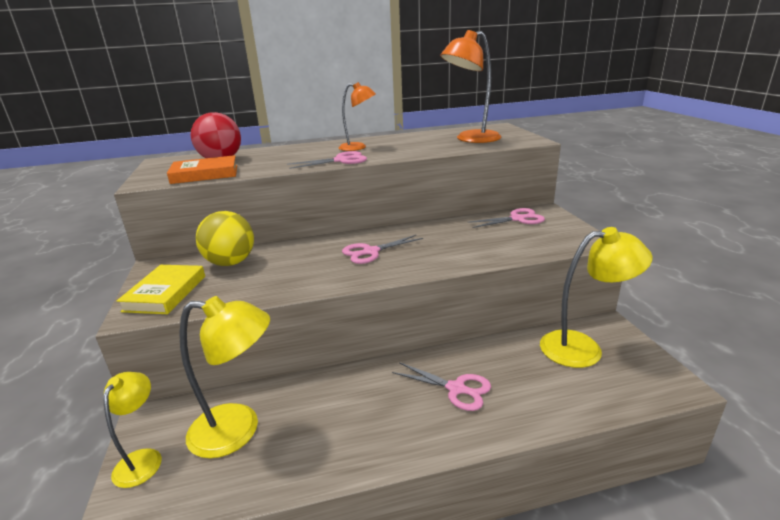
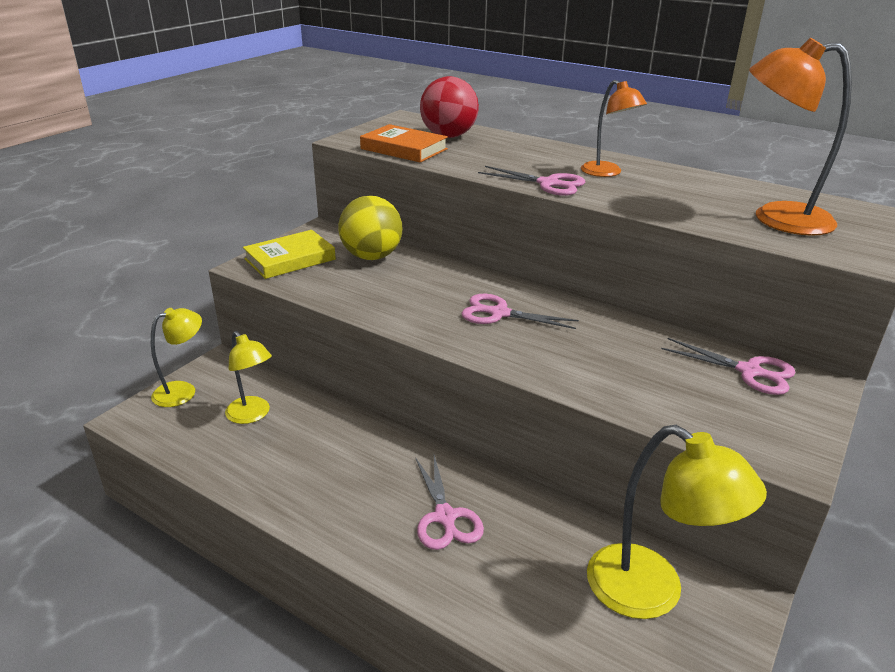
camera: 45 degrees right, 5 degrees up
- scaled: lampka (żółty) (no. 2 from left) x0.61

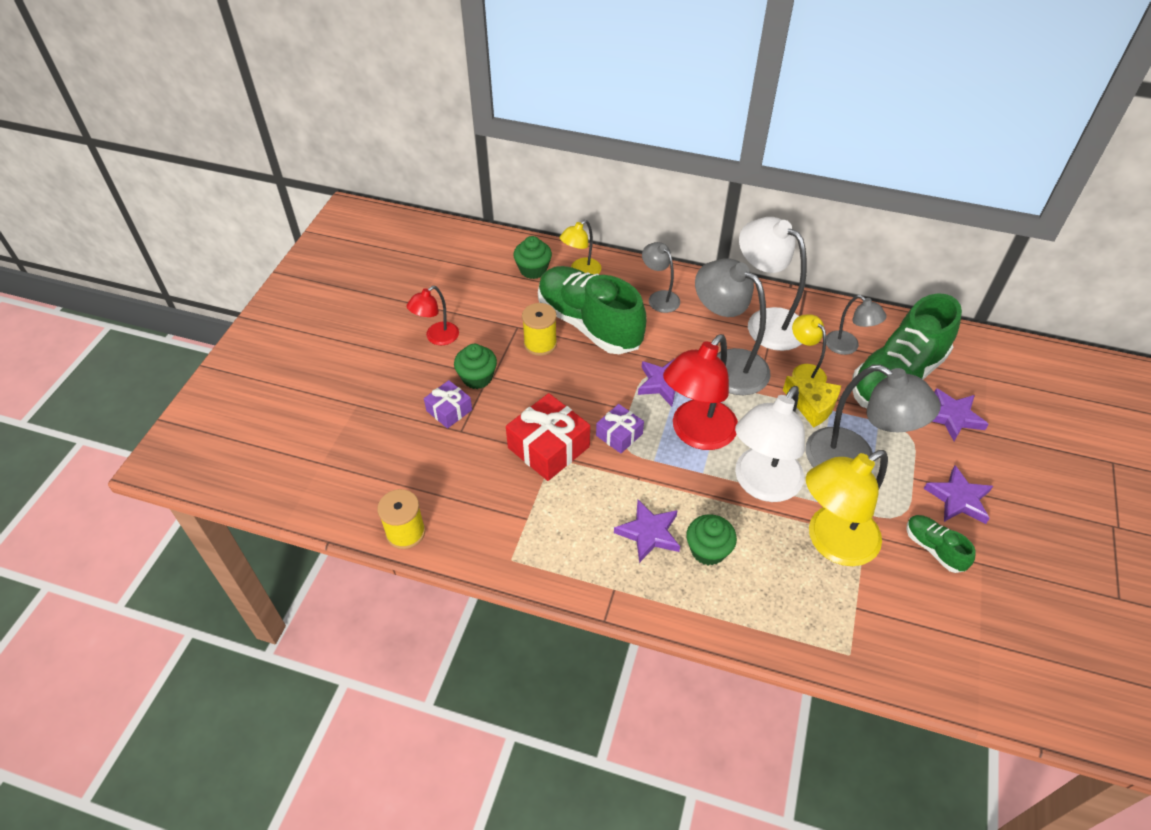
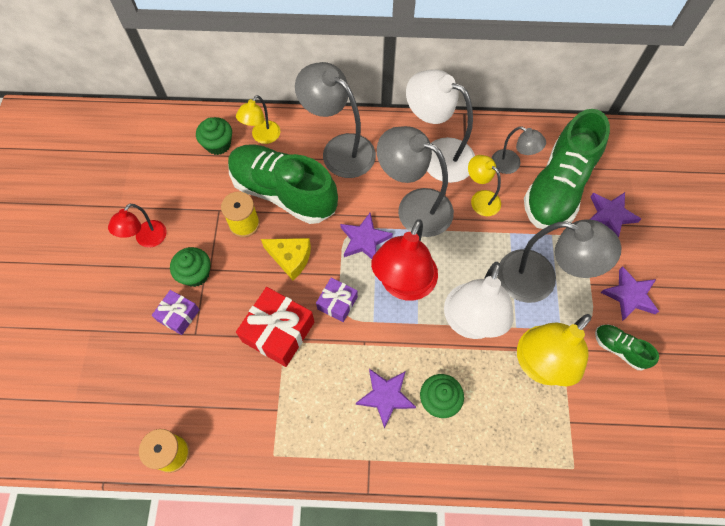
camera: 15 degrees left, 15 degrees up
- shifted: ser (żółty)
- scaled: lampka (szary) (no. 1 from left) x1.83

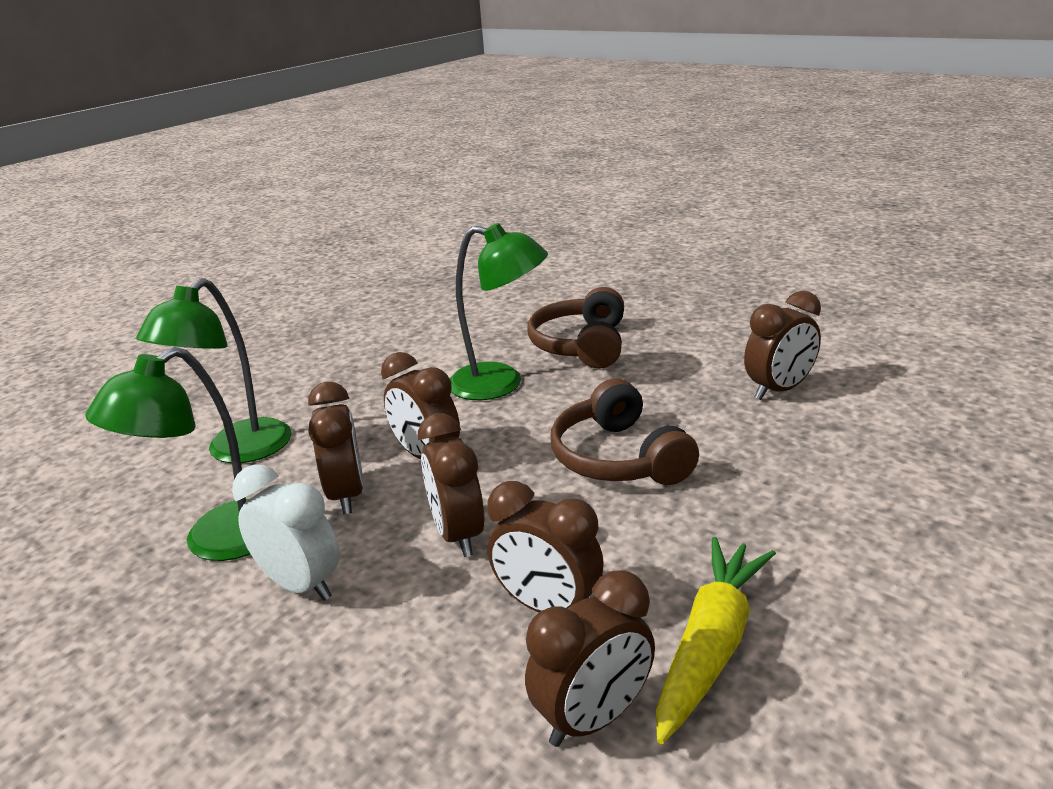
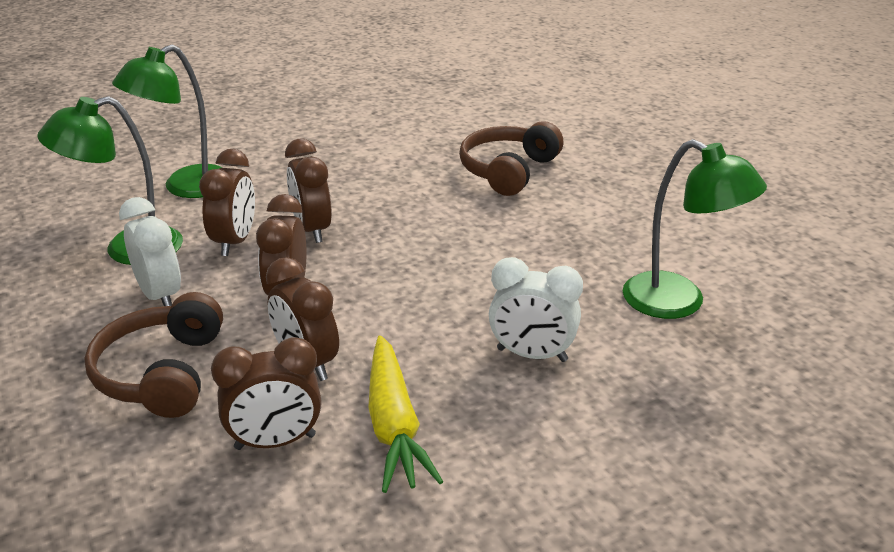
camera: 20 degrees right, 5 degrees up
- shifted: słuchawki (brązowy) (no. 2 from left in the first image) to słuchawki (brązowy) (no. 1 from left)
- rotated: marchewka (żółty) 120 degrees clockwise
- new: budzik (biały) (no. 2 from left)
- shifted: lampka (zielony) (no. 3 from left)
- gone: budzik (brązowy) (no. 6 from left)

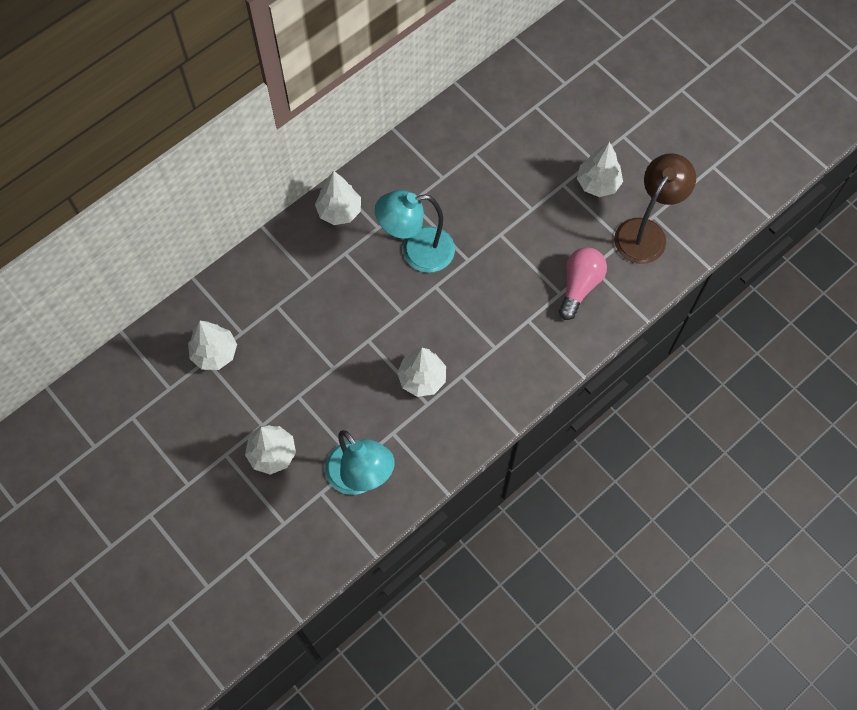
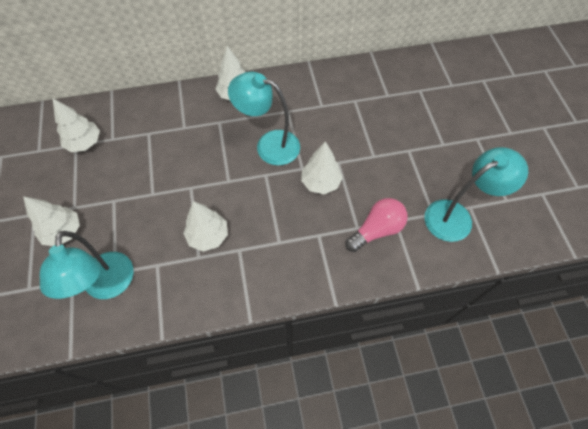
camera: 30 degrees right, 5 degrees down
- shifted: drzewko (biały) (no. 5 from left)
- repainted: lampka (brązowy) to lampka (turkusowy) (no. 3 from left)

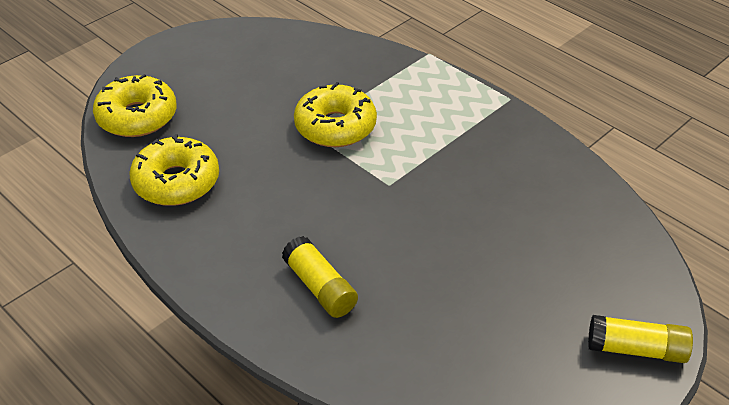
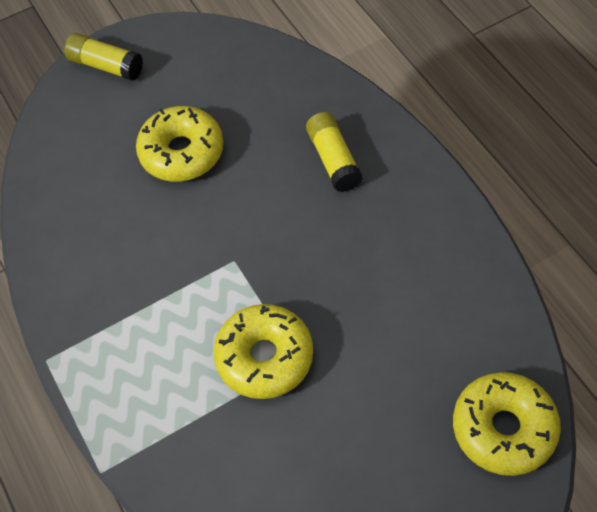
camera: 160 degrees left, 15 degrees up
- shifted: donut (żółty) (no. 2 from left in the first image) to donut (żółty) (no. 1 from left)

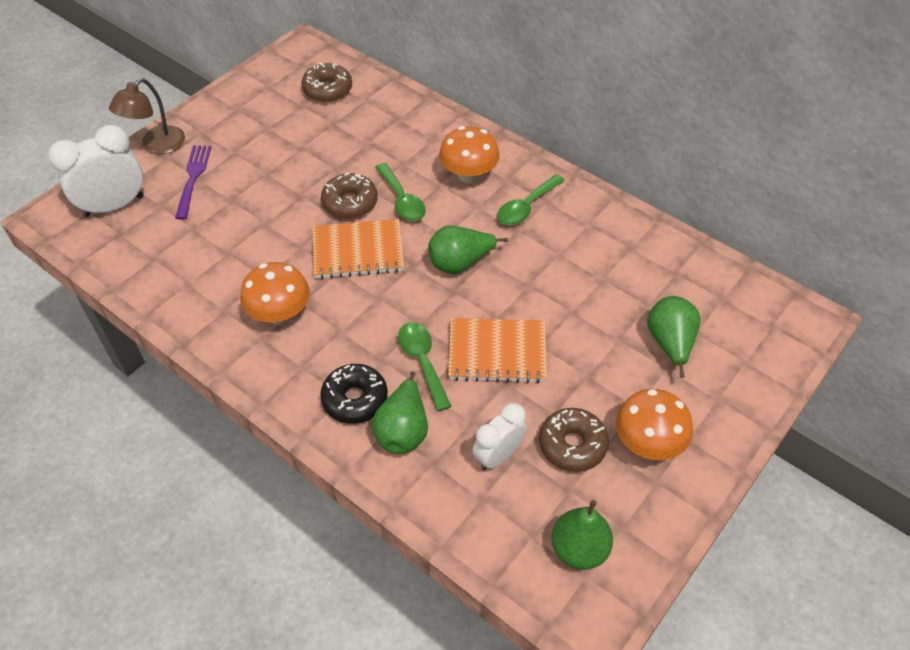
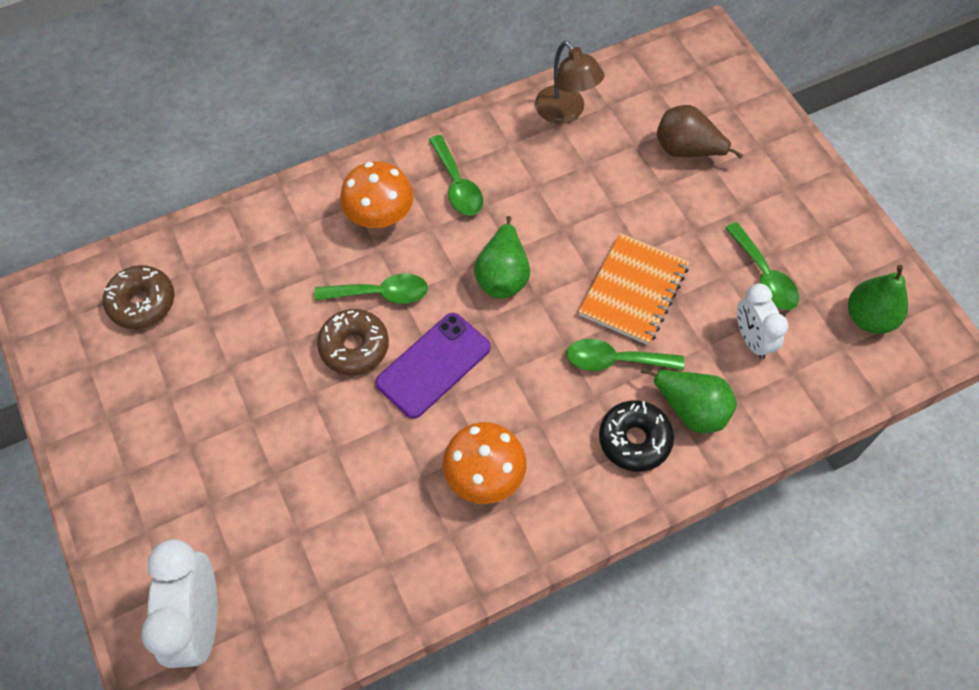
camera: 65 degrees left, 10 degrees up
- swapped: zeszyt (pomarańczowy) (no. 1 from left) to telefon (fioletowy)
- shifted: lampka (brązowy)
- repainted: gruszka (zielony) (no. 4 from left) to gruszka (brązowy)
- swapped: donut (brązowy) (no. 3 from left) to łyżka (zielony) (no. 4 from left)
- gone: widelec (fioletowy)
- gone: grzyb (pomarańczowy) (no. 3 from left)

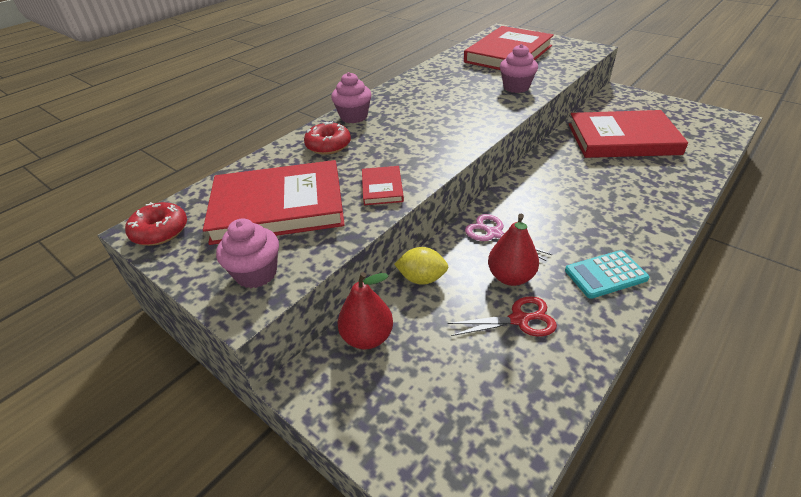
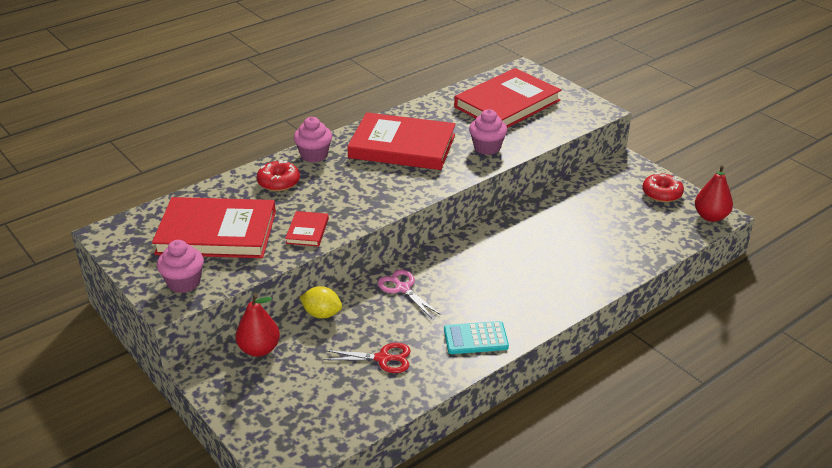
camera: 10 degrees right, 5 degrees down
- shifted: książka (czerwony) (no. 4 from left in the first image) to książka (czerwony) (no. 3 from left)
- shifted: donut (czerwony) (no. 1 from left in the first image) to donut (czerwony) (no. 2 from left)
- shifted: gruszka (czerwony) (no. 2 from left)

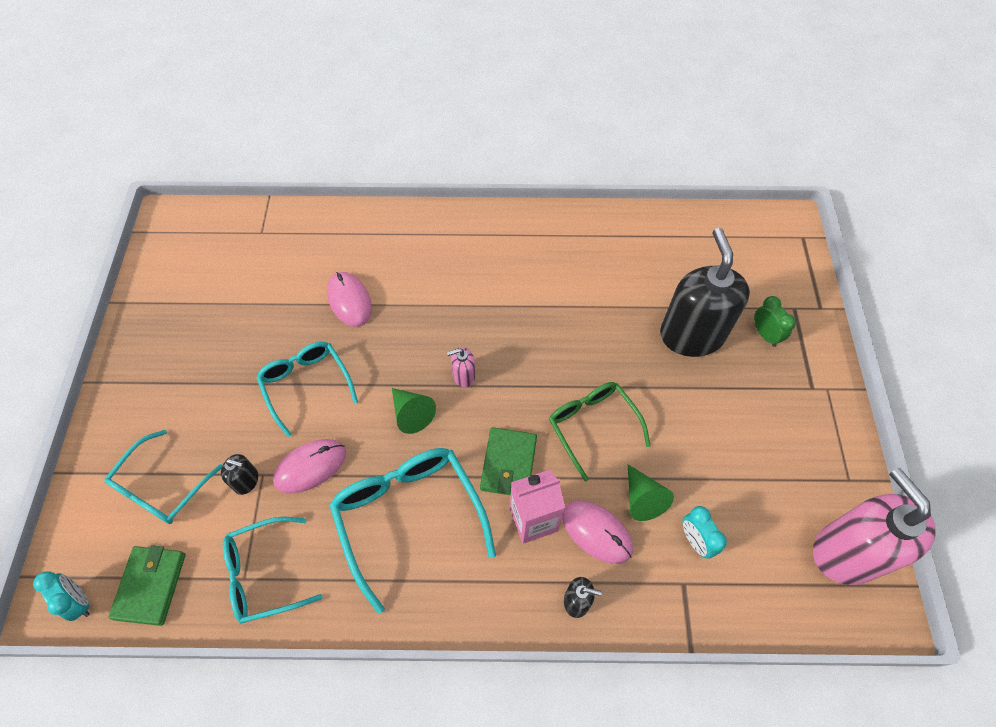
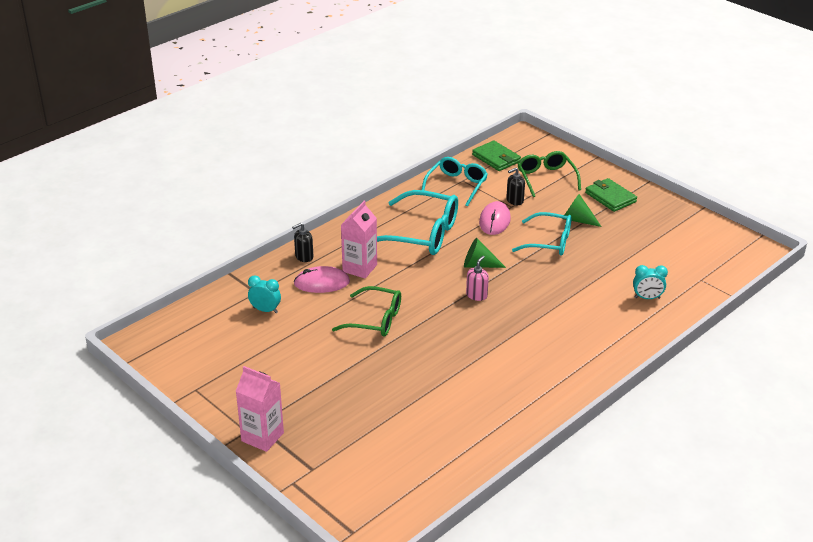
camera: 135 degrees right, 25 degrees down
- new: karton mleka (różowy) (no. 1 from left)
- repainted: okulary (turkusowy) (no. 1 from left) to okulary (zielony) (no. 2 from left)
- shifted: stożek (zielony) (no. 2 from left)
- shifted: portfel (zielony) (no. 2 from left)
- shifted: budzik (turkusowy) (no. 1 from left in the first image) to budzik (turkusowy) (no. 2 from left)
- gone: myszka (różowy) (no. 2 from left)
- gone: dozownik mydła (czarny) (no. 3 from left)
- gone: budzik (zielony)
- gone: dozownik mydła (różowy) (no. 2 from left)

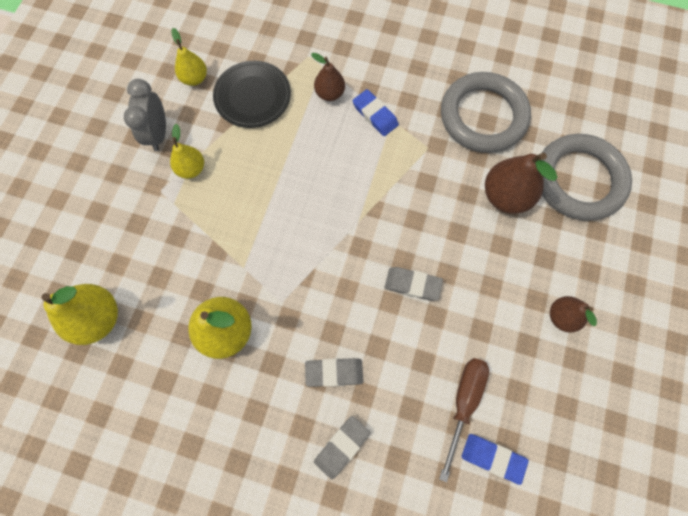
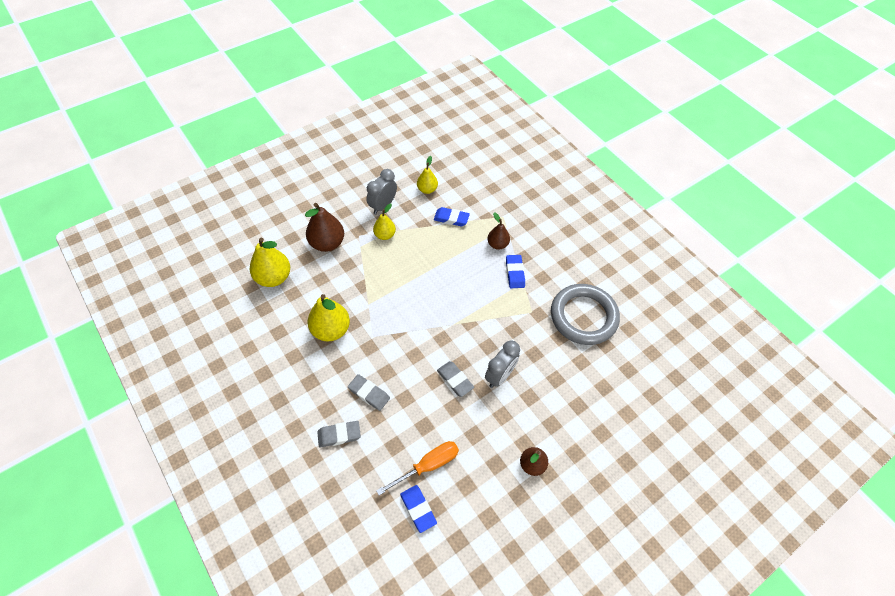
camera: 35 degrees right, 15 degrees down
- shifted: gruszka (brązowy) (no. 2 from left in the first image) to gruszka (brązowy) (no. 1 from left)
- repainted: śrubokręt (brązowy) to śrubokręt (pomarańczowy)
- swapped: talerz (czarny) to gumka do mazania (niebieski) (no. 2 from left)
- new: budzik (szary) (no. 2 from left)
- gone: pierścień (szary) (no. 2 from left)

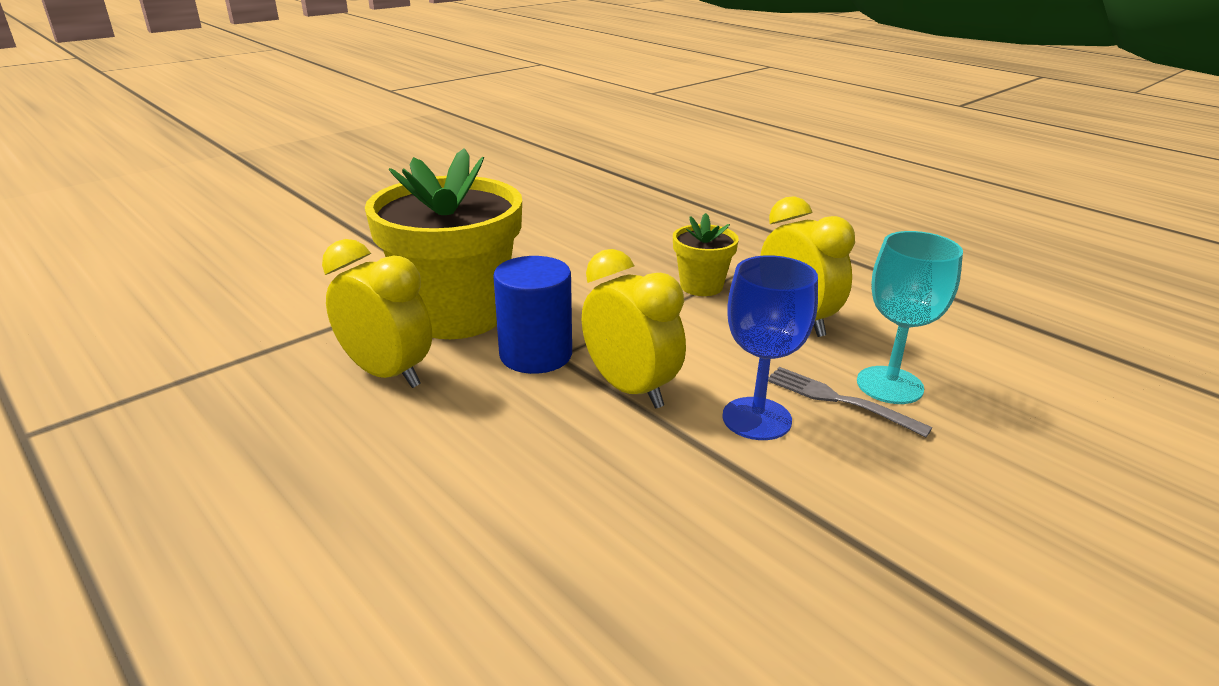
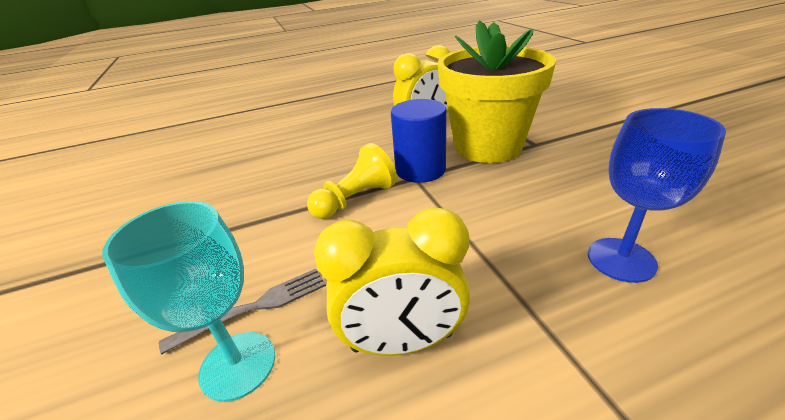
camera: 115 degrees right, 5 degrees up
- swapped: budzik (żółty) (no. 2 from left) to pionek (żółty)
- shifted: kielich (niebieski)
- gone: doniczka (żółty) (no. 2 from left)

